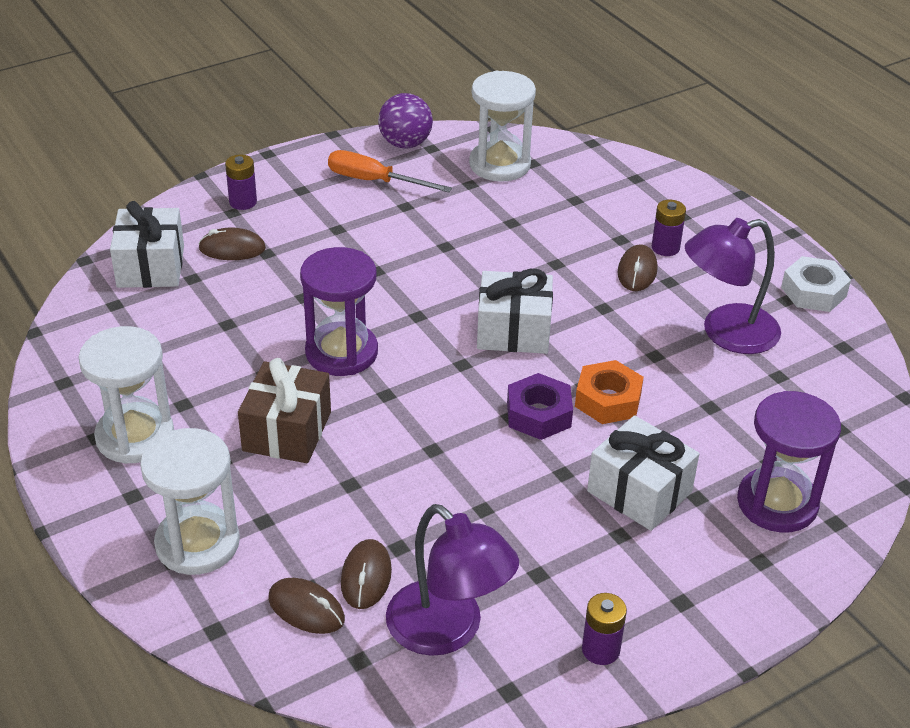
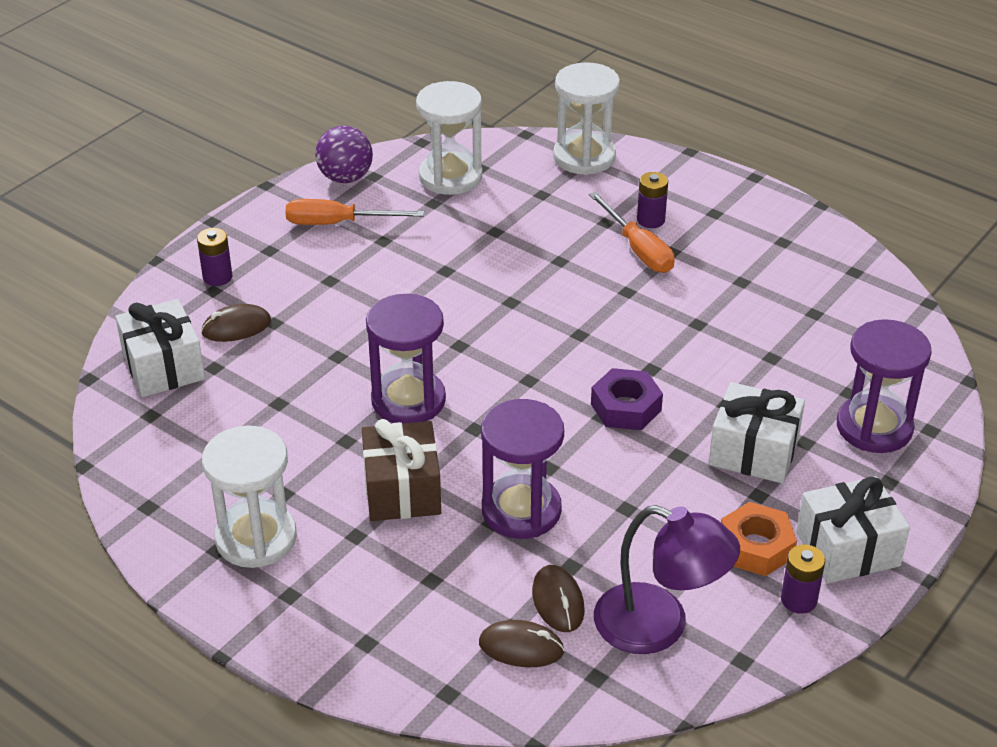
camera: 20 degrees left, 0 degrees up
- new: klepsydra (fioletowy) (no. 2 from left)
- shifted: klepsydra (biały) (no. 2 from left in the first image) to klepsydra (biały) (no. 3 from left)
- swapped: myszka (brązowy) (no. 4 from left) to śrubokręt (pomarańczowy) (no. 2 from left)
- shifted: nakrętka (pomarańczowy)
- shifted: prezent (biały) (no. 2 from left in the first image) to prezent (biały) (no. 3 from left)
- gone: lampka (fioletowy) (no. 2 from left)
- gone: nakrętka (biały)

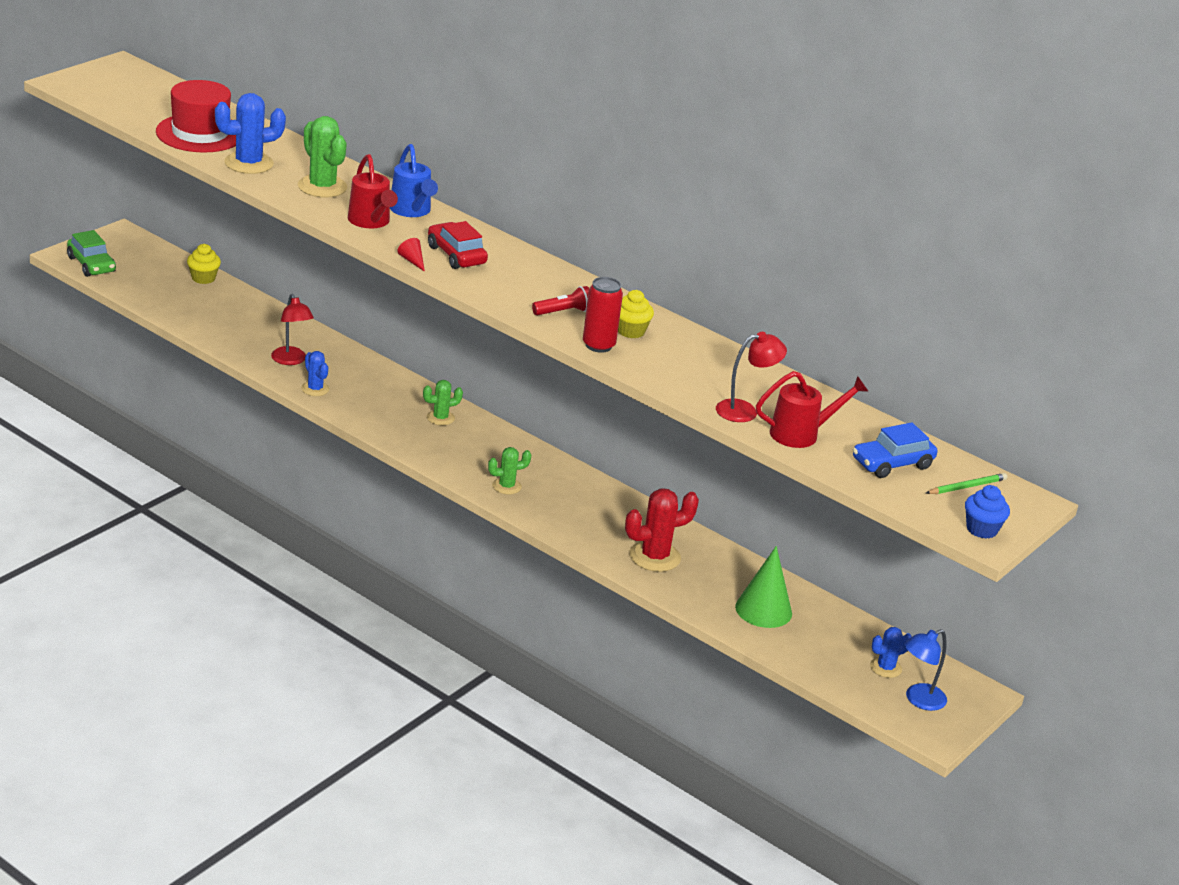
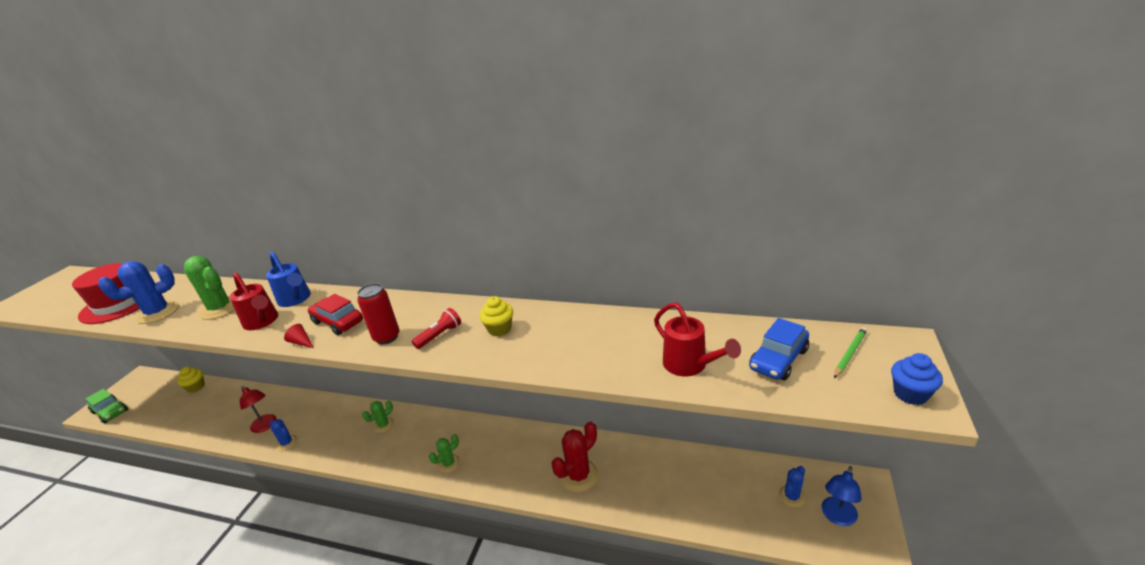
camera: 15 degrees left, 0 degrees up
- shifted: puszka (czerwony)
- rotated: konewka (czerwony) (no. 2 from left) 90 degrees clockwise
- gone: lampka (czerwony) (no. 2 from left)
- gone: stożek (zielony)

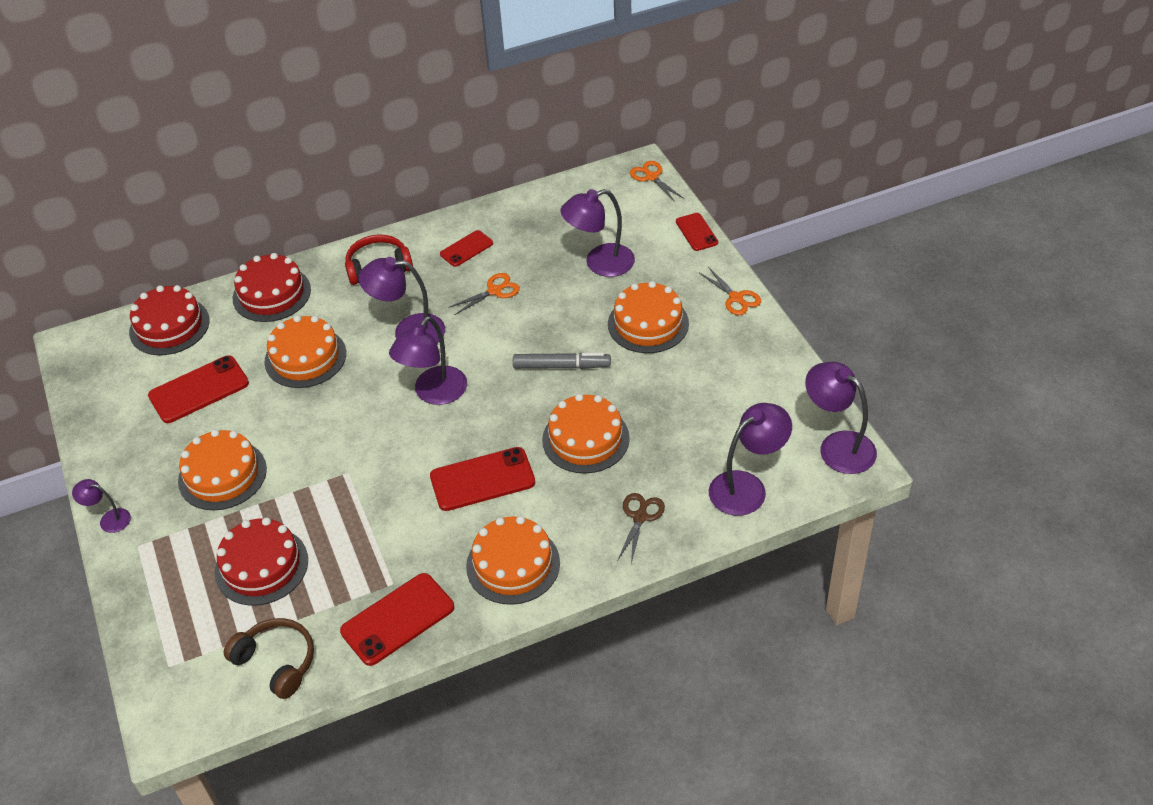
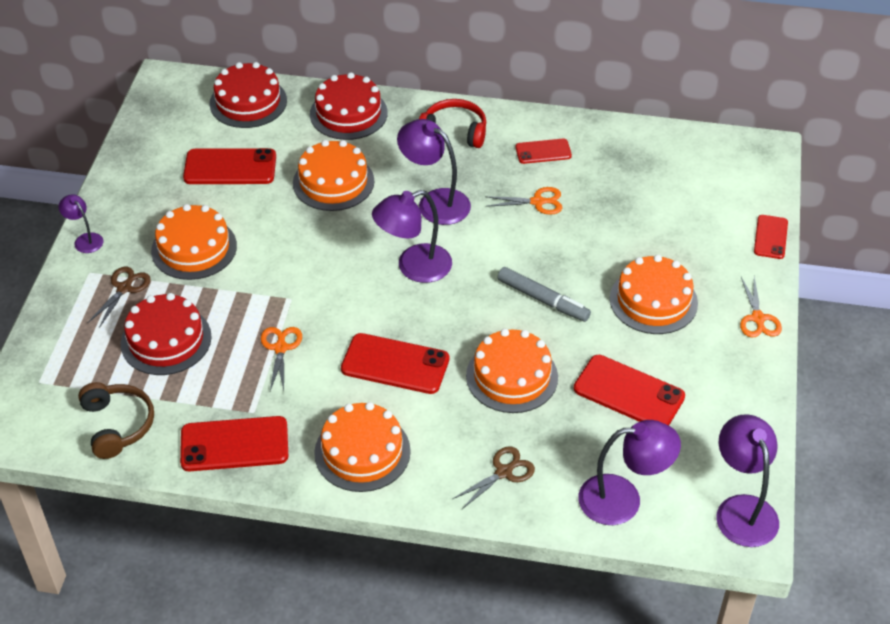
camera: 30 degrees right, 0 degrees up
- new: nożyczki (brązowy) (no. 1 from left)
- shifted: nożyczki (pomarańczowy) (no. 2 from left in the first image) to nożyczki (pomarańczowy) (no. 1 from left)
- new: telefon (czerwony) (no. 5 from left)
- gone: lampka (fioletowy) (no. 4 from left)

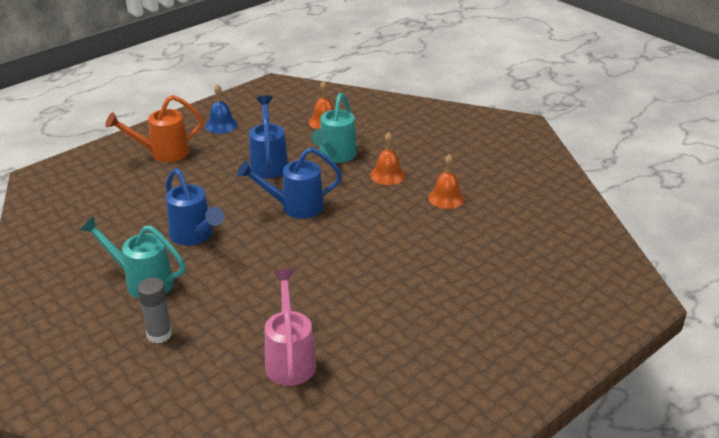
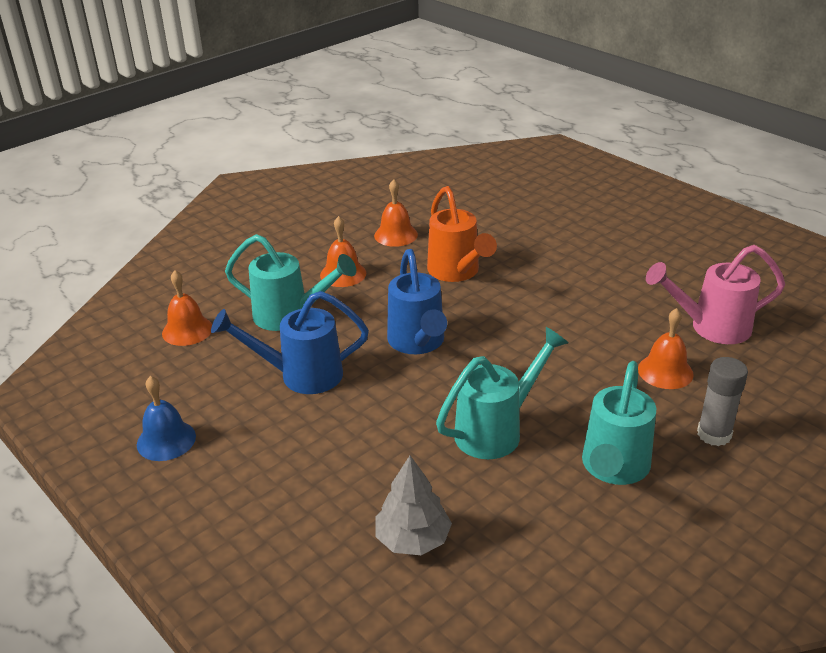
camera: 90 degrees left, 0 degrees up
- new: drzewko (szary)
- shifted: konewka (pomarańczowy)
- repainted: konewka (niebieski) (no. 1 from left) to konewka (turkusowy) (no. 2 from left)
- new: dzwonek (pomarańczowy) (no. 4 from left)

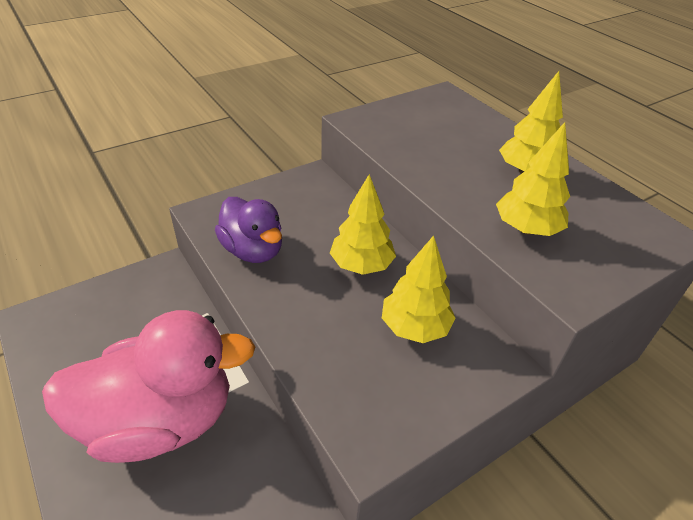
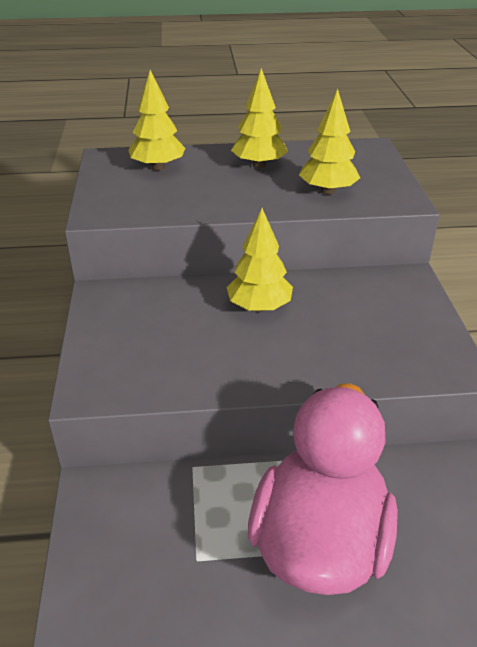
camera: 60 degrees left, 5 degrees down
- shifted: drzewko (żółty) (no. 2 from left in the first image) to drzewko (żółty) (no. 1 from left)
- gone: kaczka (fioletowy)

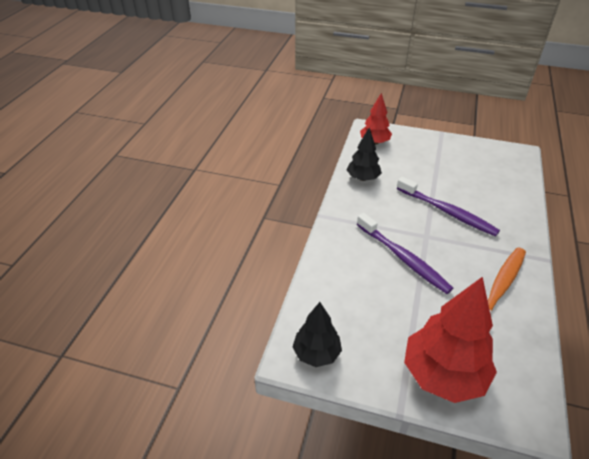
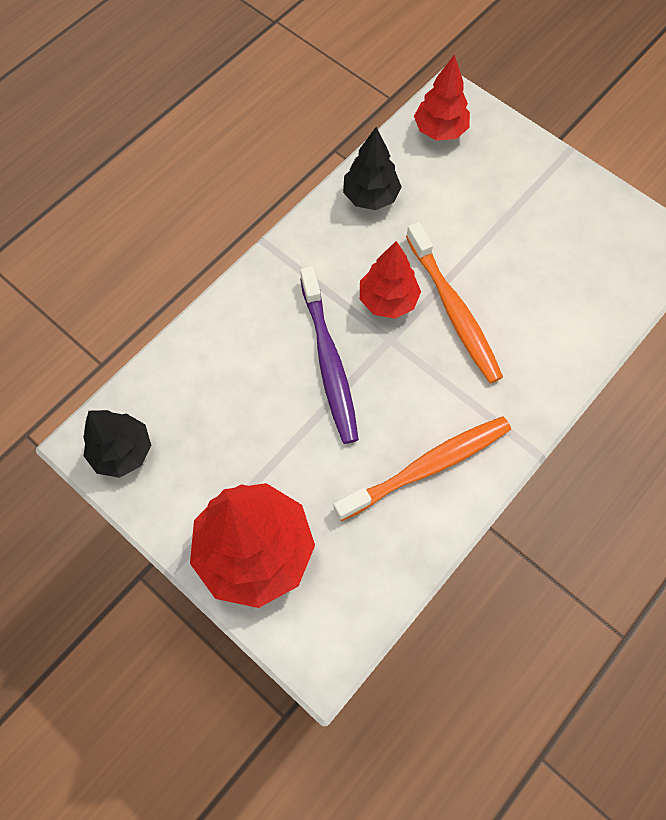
camera: 25 degrees right, 25 degrees up
- new: drzewko (czerwony) (no. 2 from left)
- repainted: szczoteczka do zębów (fioletowy) (no. 2 from left) to szczoteczka do zębów (pomarańczowy) (no. 2 from left)

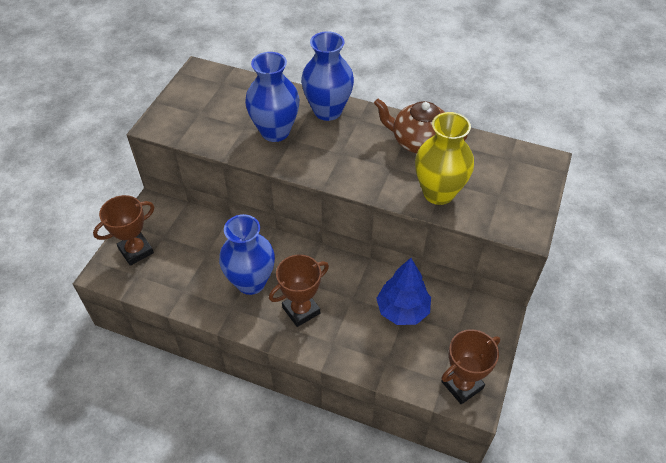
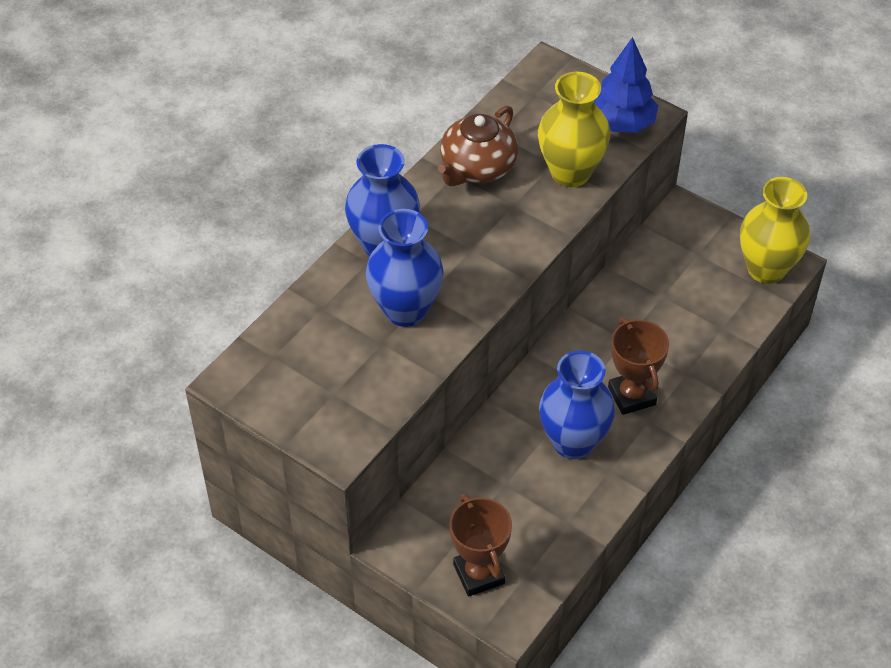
camera: 75 degrees left, 0 degrees up
- shifted: drzewko (niebieski)
- swapped: puchar (brązowy) (no. 3 from left) to wazon (żółty) (no. 2 from left)

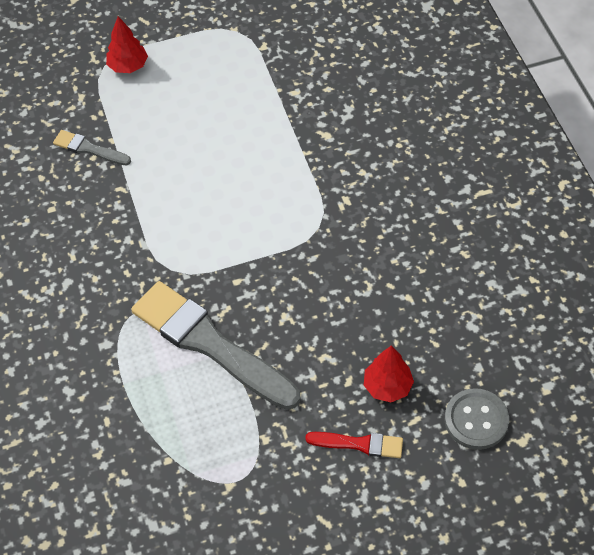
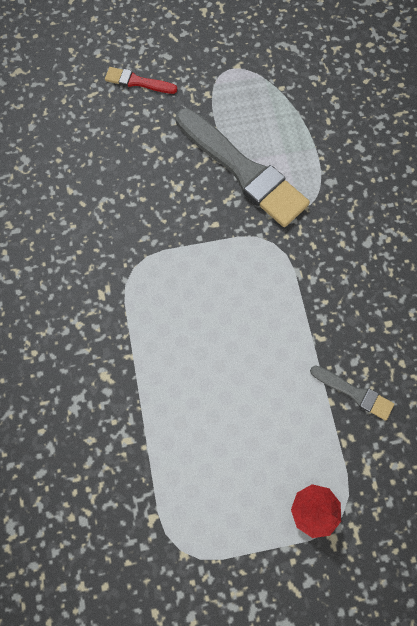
camera: 175 degrees left, 15 degrees up
- gone: drzewko (czerwony) (no. 2 from left)
- gone: guzik (szary)

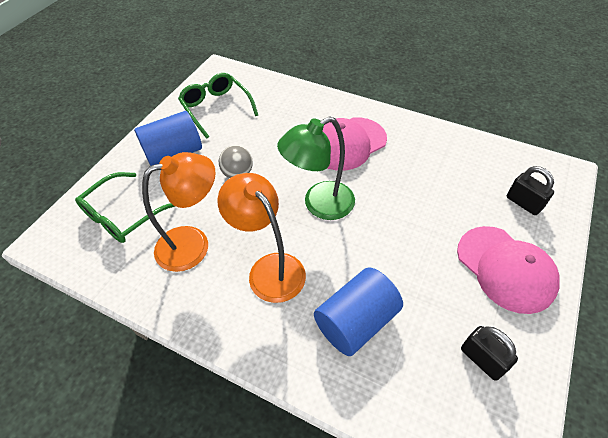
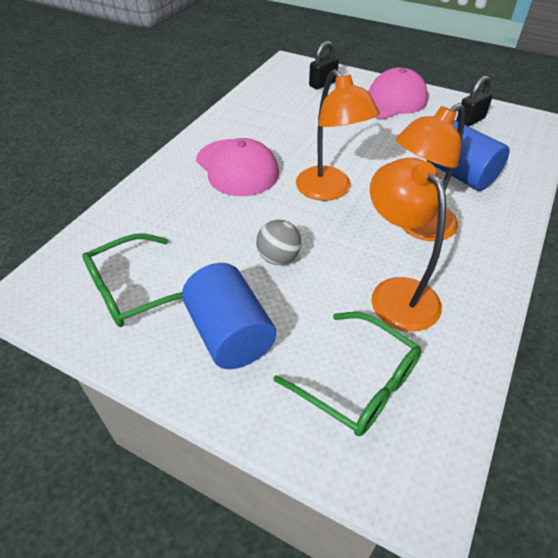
camera: 90 degrees left, 5 degrees down
- repainted: lampka (zielony) to lampka (pomarańczowy) (no. 1 from left)

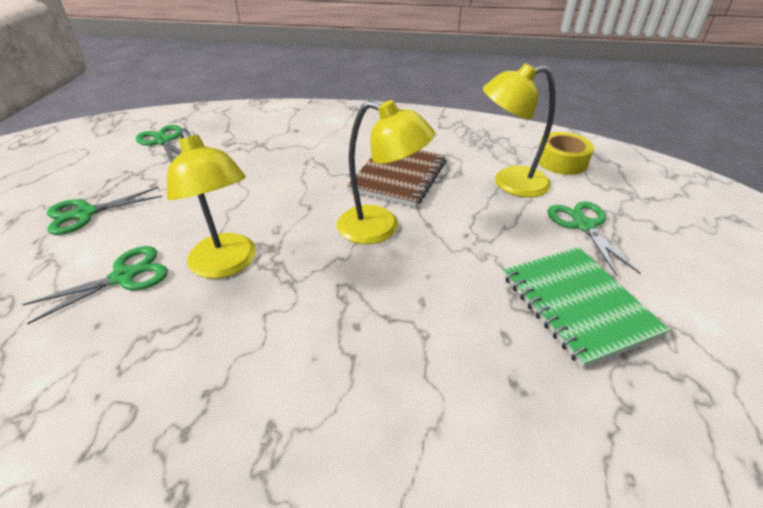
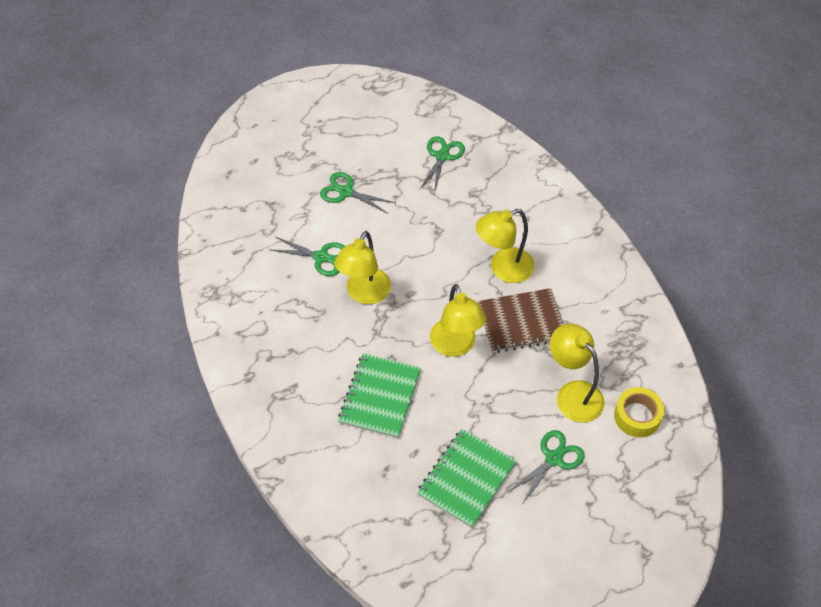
camera: 55 degrees right, 15 degrees up
- new: zeszyt (zielony) (no. 1 from left)
- new: lampka (żółty) (no. 3 from left)

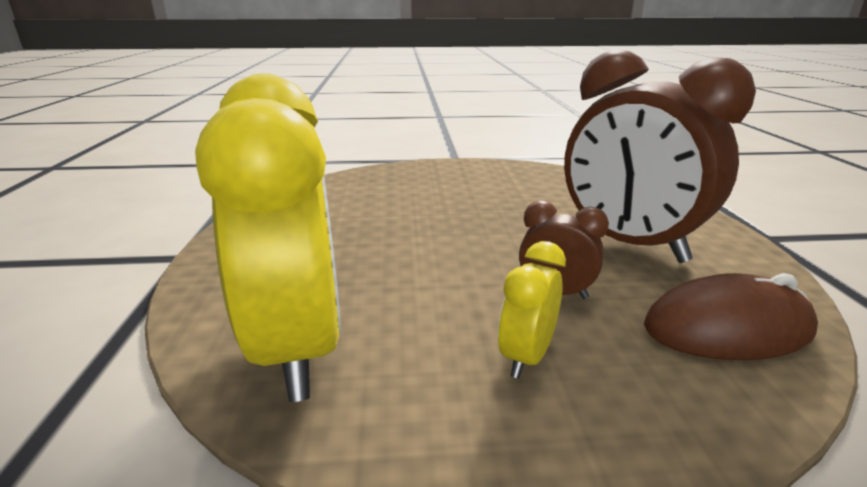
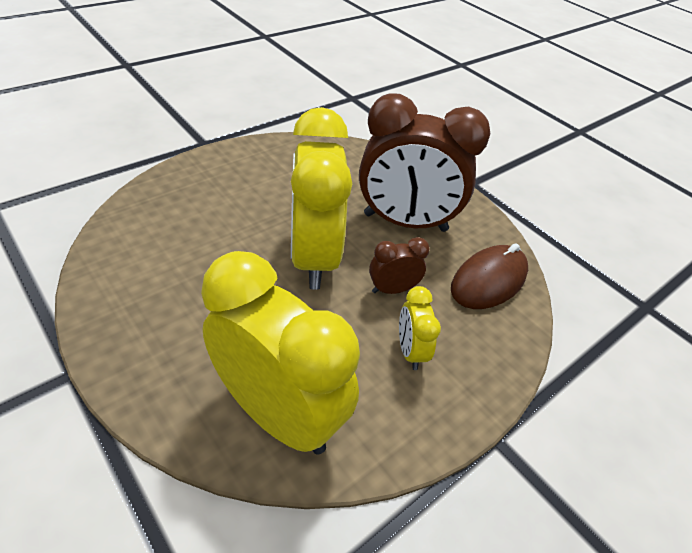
camera: 40 degrees left, 20 degrees up
- new: budzik (żółty) (no. 2 from left)

